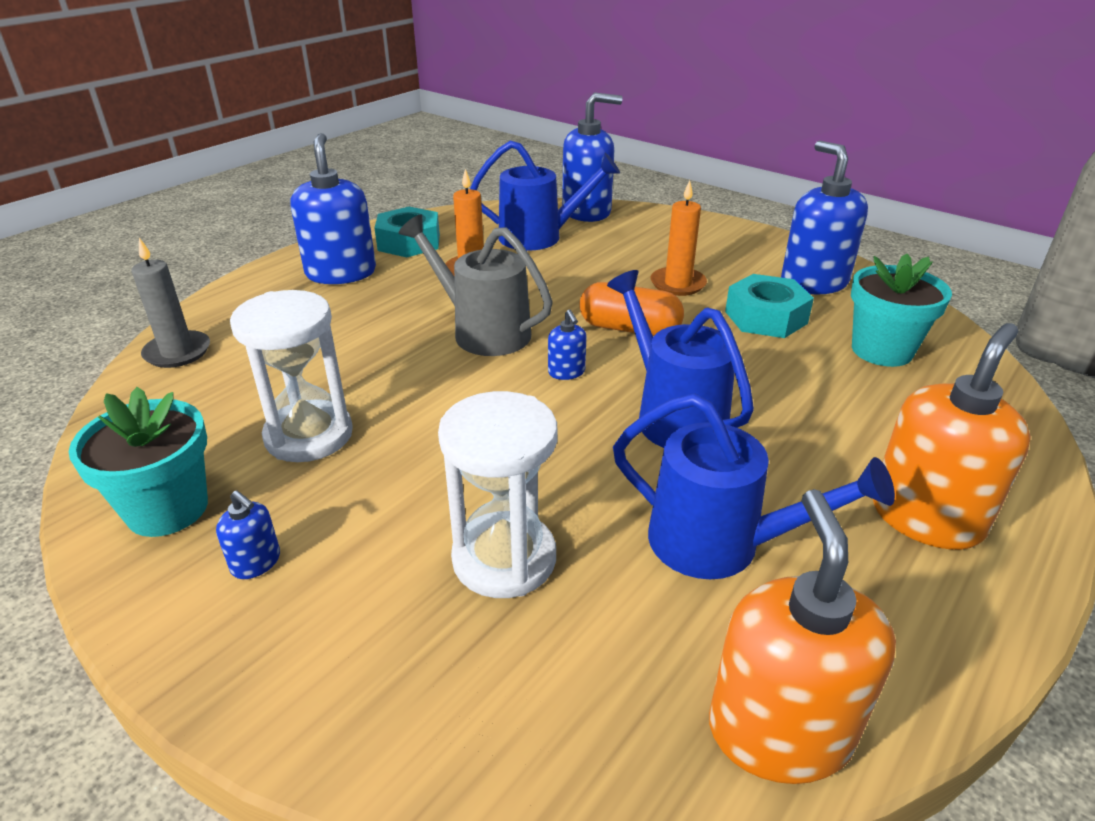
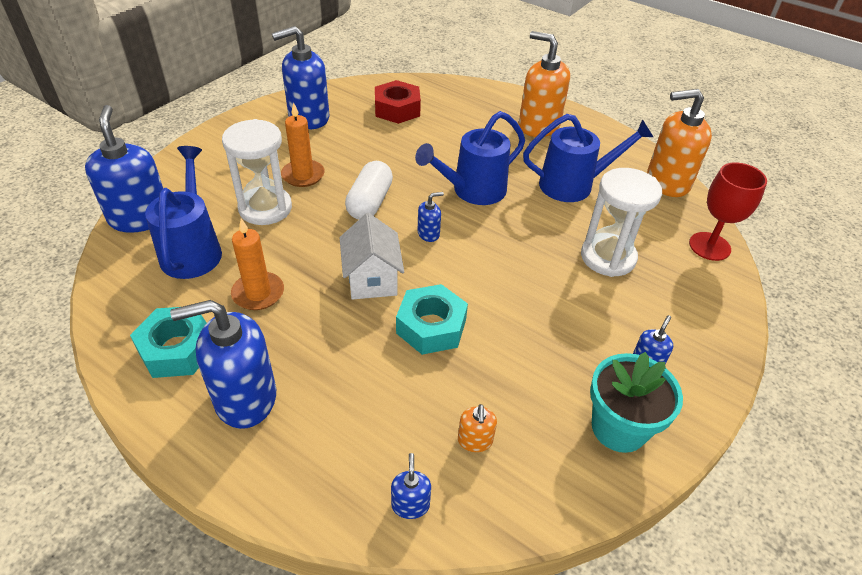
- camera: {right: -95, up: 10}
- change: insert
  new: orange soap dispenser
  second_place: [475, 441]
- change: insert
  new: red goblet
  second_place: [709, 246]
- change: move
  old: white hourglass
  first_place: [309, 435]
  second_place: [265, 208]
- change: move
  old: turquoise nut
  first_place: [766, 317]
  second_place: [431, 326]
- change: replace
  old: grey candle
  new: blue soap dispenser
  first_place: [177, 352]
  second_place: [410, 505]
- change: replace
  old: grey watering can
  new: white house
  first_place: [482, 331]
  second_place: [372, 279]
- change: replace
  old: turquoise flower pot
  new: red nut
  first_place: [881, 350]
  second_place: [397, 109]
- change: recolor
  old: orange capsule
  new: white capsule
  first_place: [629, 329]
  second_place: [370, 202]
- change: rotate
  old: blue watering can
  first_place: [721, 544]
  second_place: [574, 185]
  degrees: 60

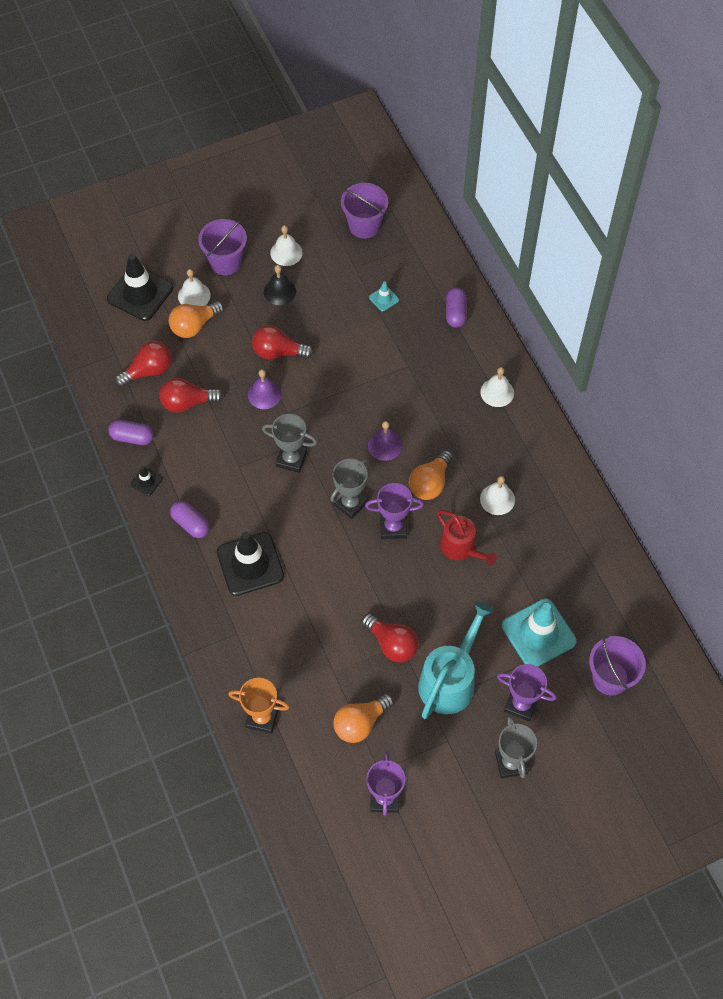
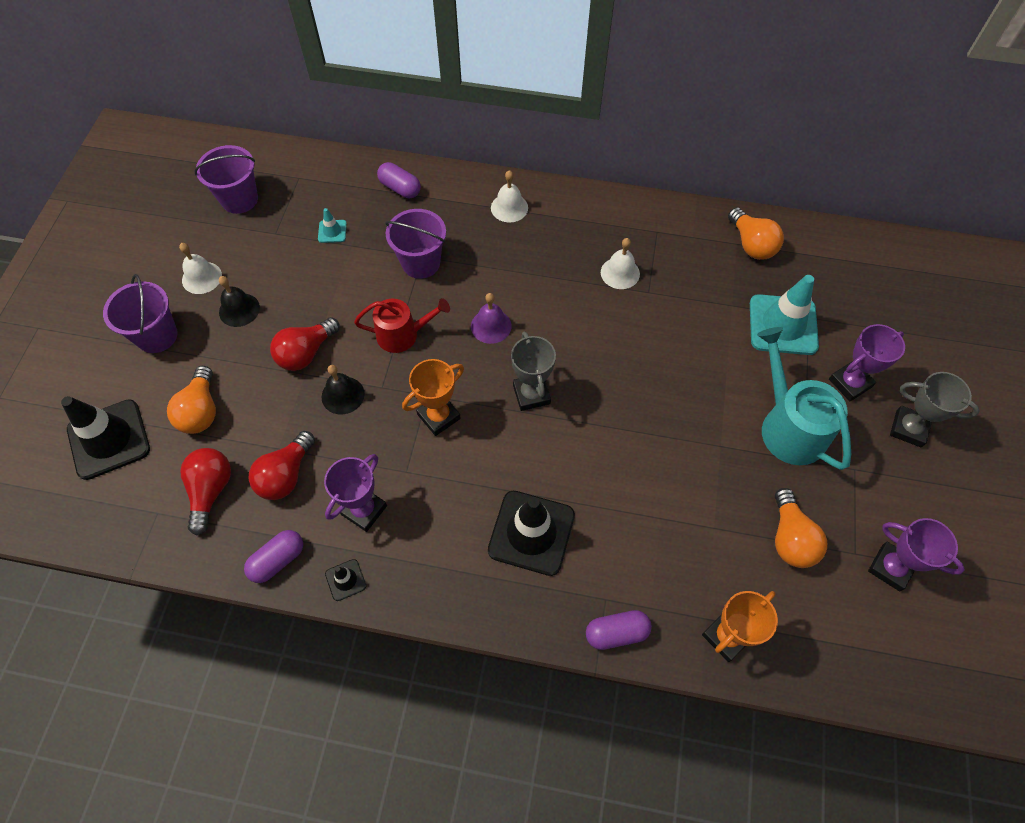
- camera: {right: -55, up: 0}
- change: delete
  old: white bell
  first_place: [194, 295]
- change: delete
  old: red light bulb
  first_place: [392, 644]
- change: move
  old: purple capsule
  first_place: [191, 524]
  second_place: [616, 632]
- change: move
  old: purple trophy
  first_place: [393, 527]
  second_place: [364, 510]
- change: move
  old: orange light bulb
  first_place: [430, 483]
  second_place: [751, 244]
- change: move
  old: red watering can
  first_place: [461, 548]
  second_place: [402, 334]
- change: move
  old: purple bucket
  first_place: [610, 678]
  second_place: [421, 263]
- change: recolor
  old: purple bell
  new: black bell
  first_place: [264, 394]
  second_place: [343, 395]
- change: recolor
  old: grey trophy
  new: orange trophy
  first_place: [291, 459]
  second_place: [438, 416]

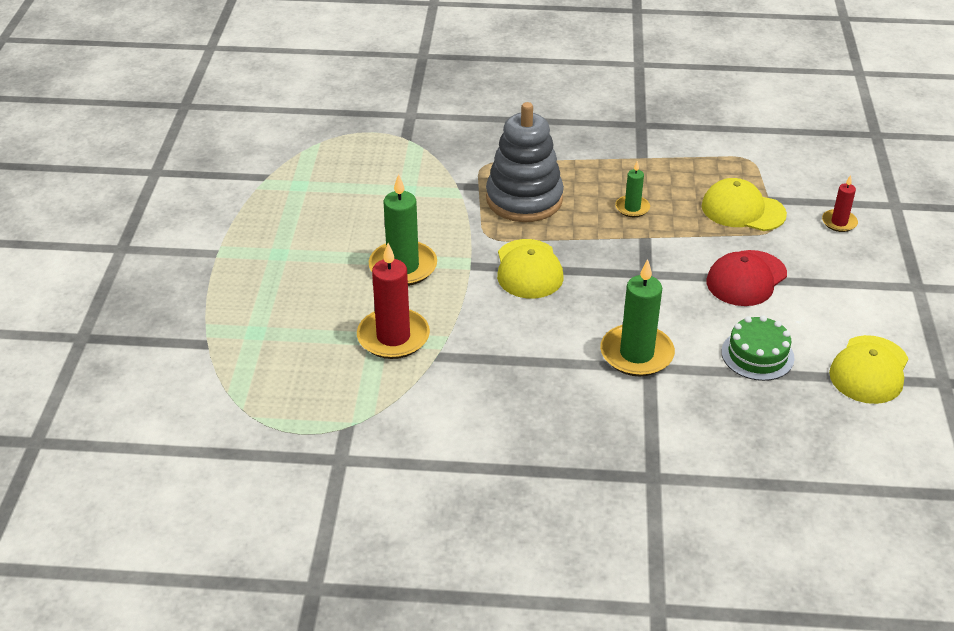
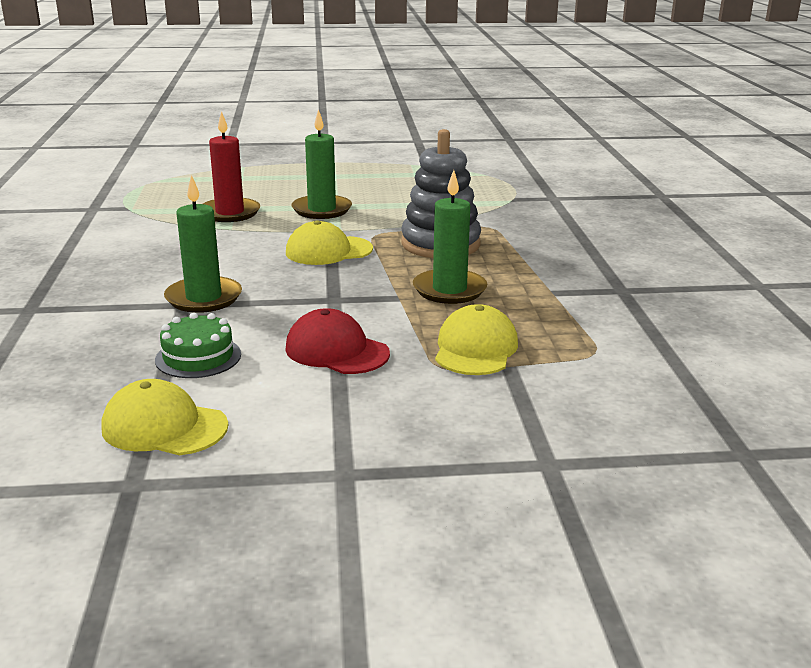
- camera: {right: 80, up: -15}
- change: delete
  old: red candle
  first_place: [839, 222]
- change: resize
  old: green candle
  first_place: [632, 208]
  second_place: [449, 290]
  factor: 1.87

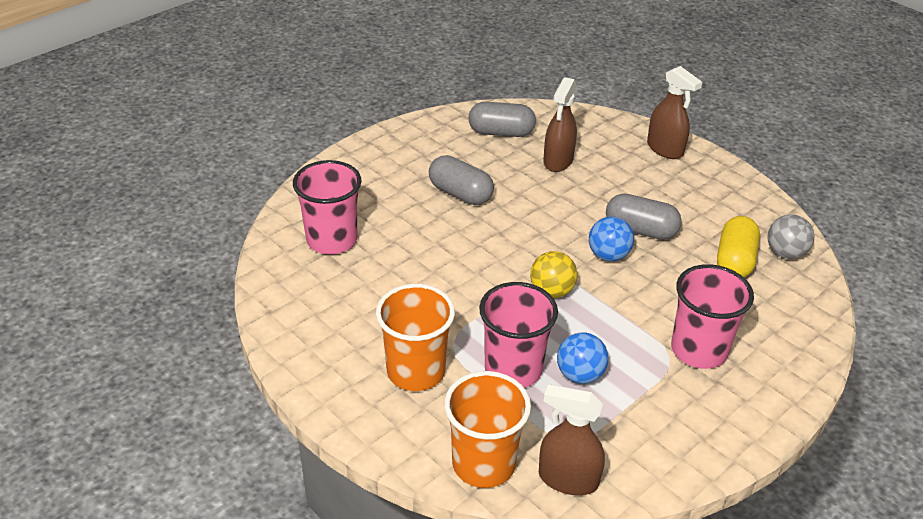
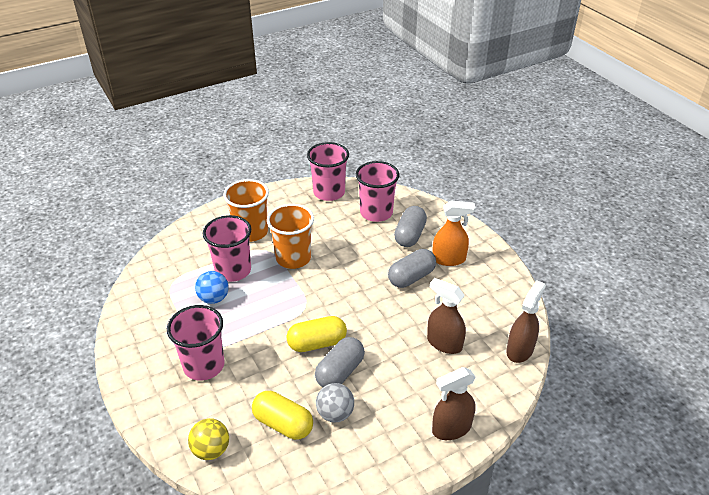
- camera: {right: 105, up: 0}
- change: insert
  new: pink cup
  second_place: [329, 192]
- change: insert
  new: orange spray bottle
  second_place: [449, 259]
- change: move
  old: orange cup
  first_place: [483, 463]
  second_place: [293, 258]
- change: move
  old: grey capsule
  first_place: [501, 132]
  second_place: [410, 235]
- change: move
  old: yellow ball
  first_place: [551, 291]
  second_place: [211, 450]
- change: move
  old: brown spray bottle
  first_place: [567, 479]
  second_place: [520, 350]
- change: move
  old: grey ball
  first_place: [785, 253]
  second_place: [335, 414]
- change: replace
  old: blue ball
  new: yellow capsule
  first_place: [608, 255]
  second_place: [317, 343]

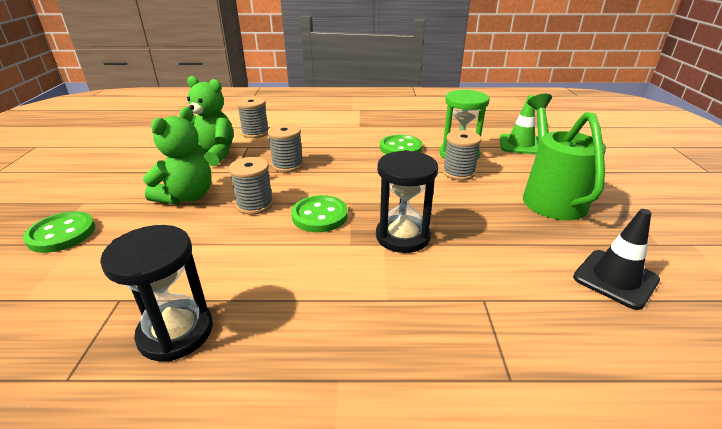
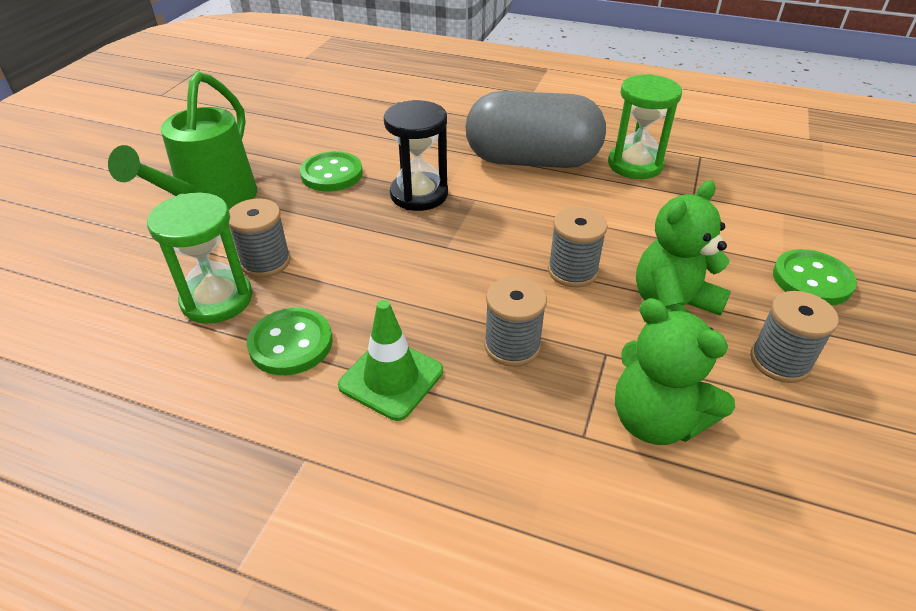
- camera: {right: -160, up: 10}
- change: delete
  old: black traffic cone
  first_place: [615, 279]
- change: insert
  new: grey capsule
  second_place: [532, 161]
- change: move
  old: grey spool
  first_place: [255, 133]
  second_place: [780, 361]
- change: move
  old: green button
  first_place: [319, 216]
  second_place: [332, 174]
- change: move
  old: green traffic cone
  first_place: [520, 145]
  second_place: [391, 378]
- change: recolor
  old: black hourglass
  new: green hourglass
  first_place: [176, 332]
  second_place: [635, 165]

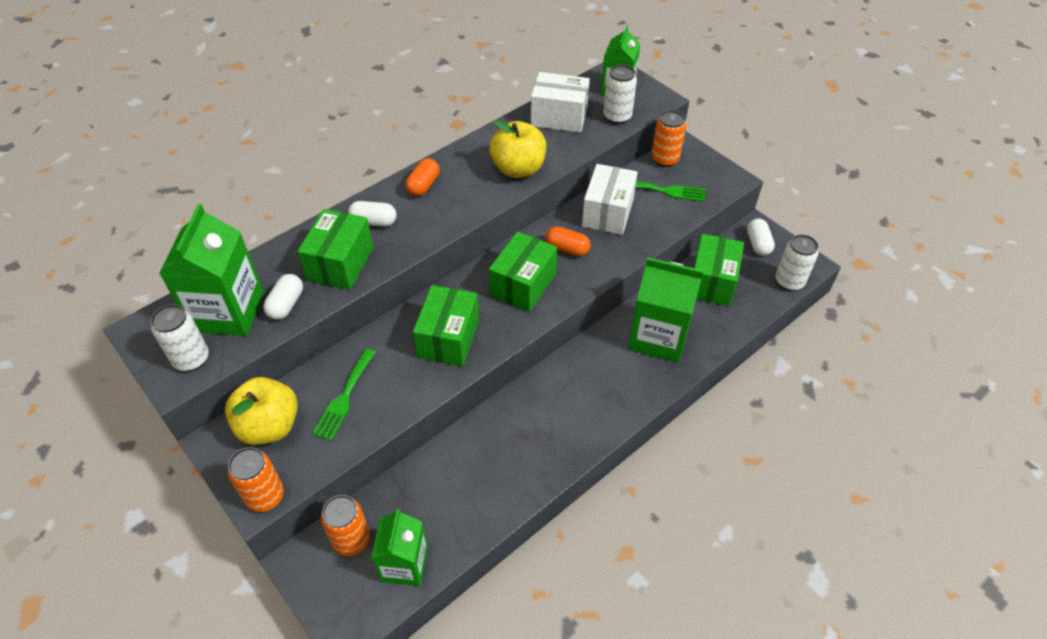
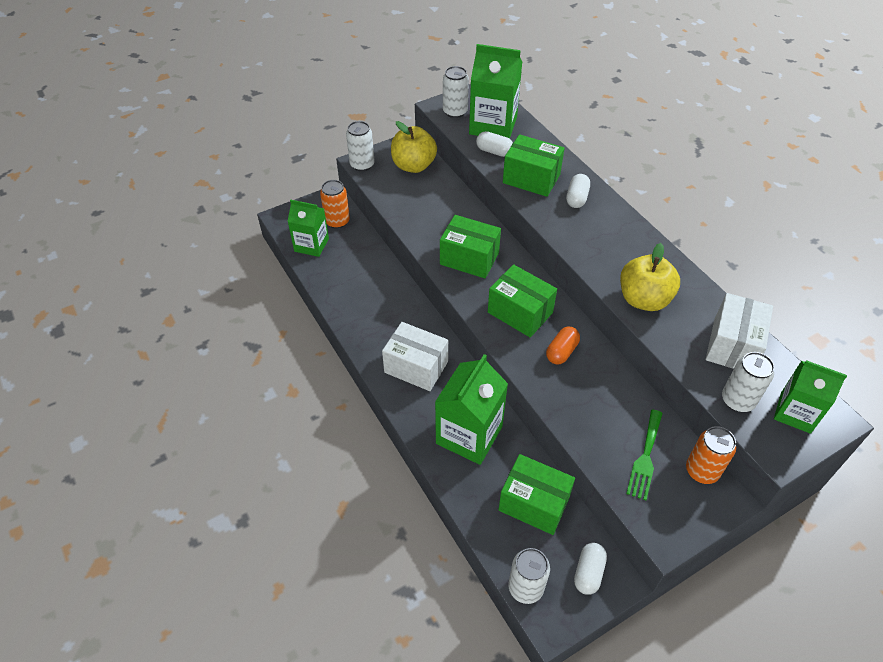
- camera: {right: 100, up: 0}
- change: delete
  old: green fork
  first_place: [344, 397]
- change: delete
  old: orange capsule
  first_place: [423, 185]
- change: move
  old: white box
  first_place: [608, 213]
  second_place: [416, 367]
- change: recolor
  old: orange can
  new: white can
  first_place: [265, 496]
  second_place: [362, 164]
- change: rotate
  old: white capsule
  first_place: [758, 244]
  second_place: [588, 573]
  degrees: -75

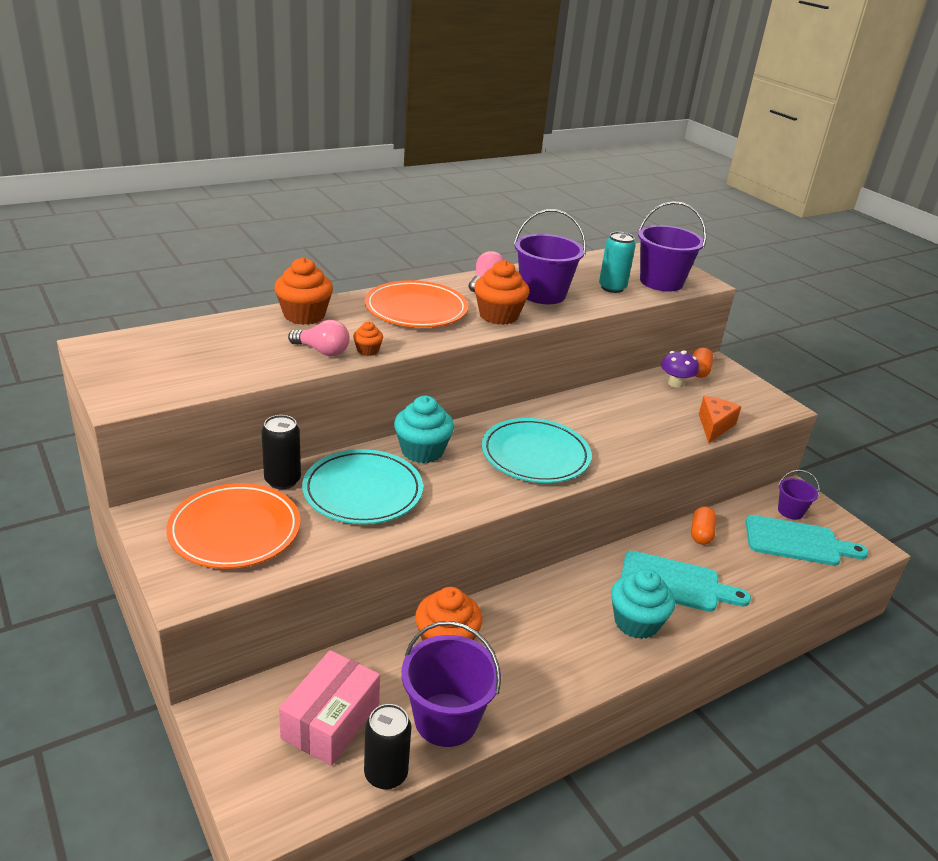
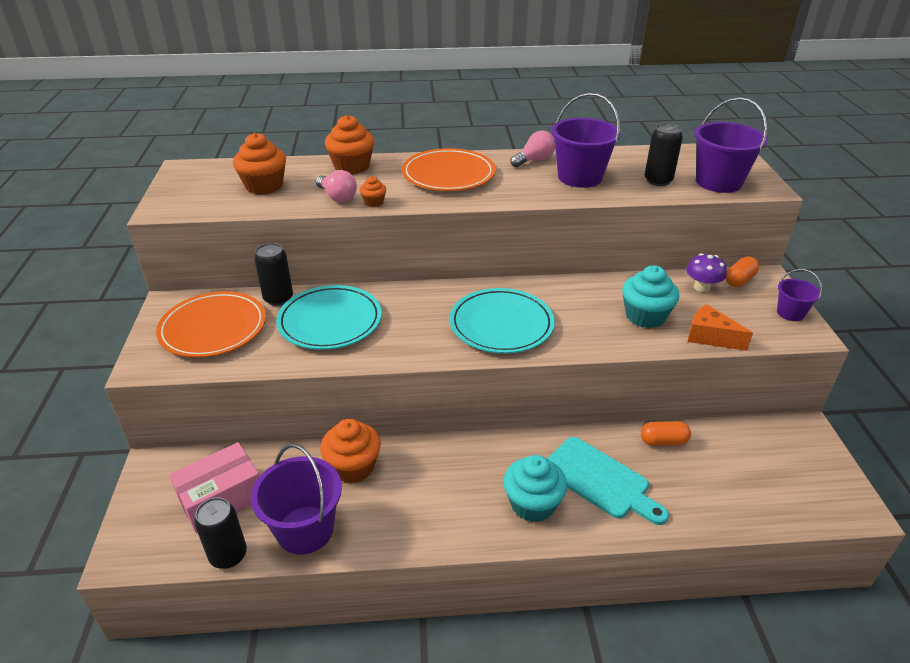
- camera: {right: 30, up: 5}
- change: delete
  old: turquoise cutting board
  first_place: [797, 542]
- change: move
  old: turquoise cupcake
  first_place: [422, 451]
  second_place: [645, 316]
- change: move
  old: orange cupcake
  first_place: [498, 316]
  second_place: [264, 186]
- change: move
  old: purple bucket
  first_place: [790, 511]
  second_place: [790, 313]
- change: recolor
  old: turquoise can
  new: black can
  first_place: [612, 288]
  second_place: [658, 181]
- change: rotate
  old: orange capsule
  first_place: [701, 534]
  second_place: [663, 441]
  degrees: 45
- change: rotate
  old: orange cheese
  first_place: [714, 426]
  second_place: [710, 337]
  degrees: -105

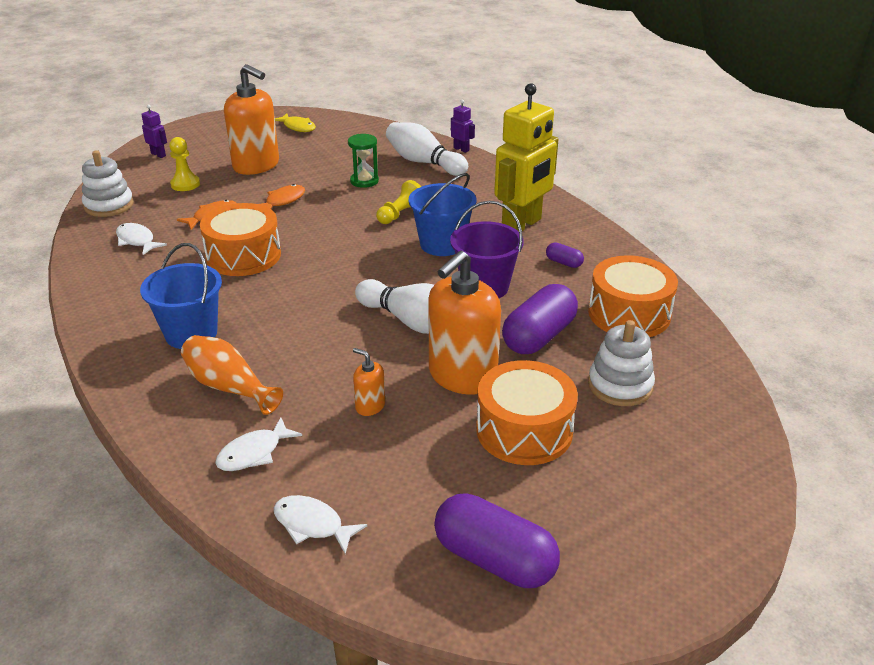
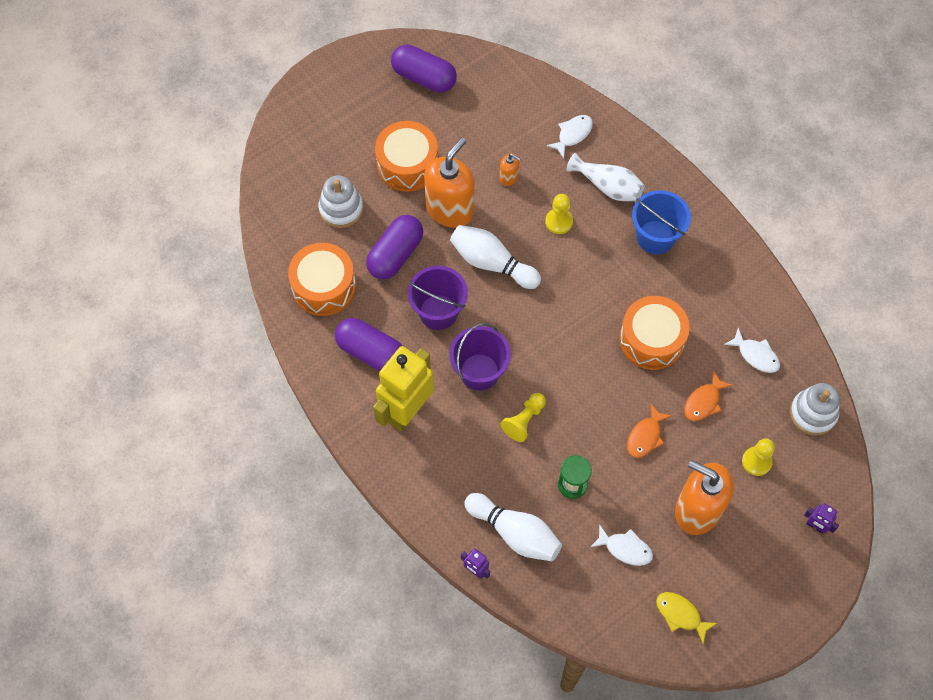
- camera: {right: 175, up: 30}
- change: insert
  new: yellow pawn
  second_place: [559, 222]
- change: move
  old: white fish
  first_place: [312, 525]
  second_place: [625, 548]
- change: recolor
  old: orange vase
  new: white vase
  first_place: [229, 387]
  second_place: [608, 186]
- change: recolor
  old: blue bucket
  new: purple bucket
  first_place: [442, 244]
  second_place: [479, 372]
- change: resize
  old: purple capsule
  first_place: [564, 262]
  second_place: [371, 352]
  factor: 2.17

